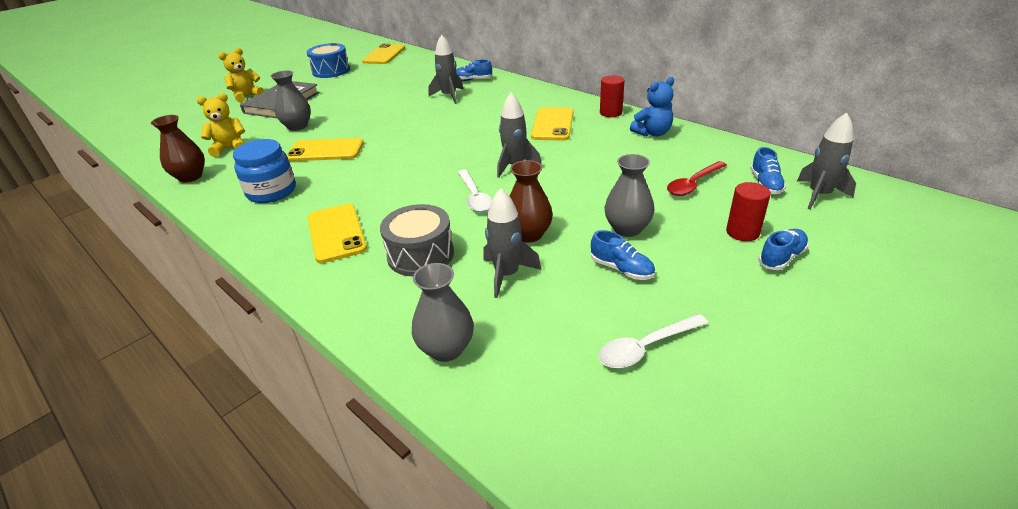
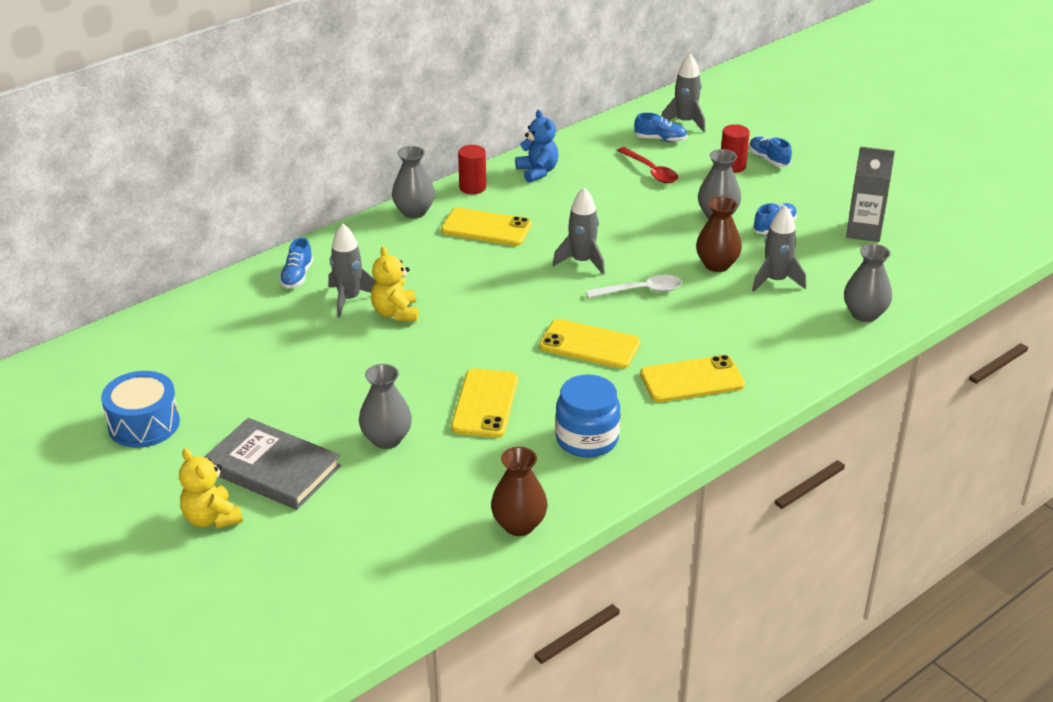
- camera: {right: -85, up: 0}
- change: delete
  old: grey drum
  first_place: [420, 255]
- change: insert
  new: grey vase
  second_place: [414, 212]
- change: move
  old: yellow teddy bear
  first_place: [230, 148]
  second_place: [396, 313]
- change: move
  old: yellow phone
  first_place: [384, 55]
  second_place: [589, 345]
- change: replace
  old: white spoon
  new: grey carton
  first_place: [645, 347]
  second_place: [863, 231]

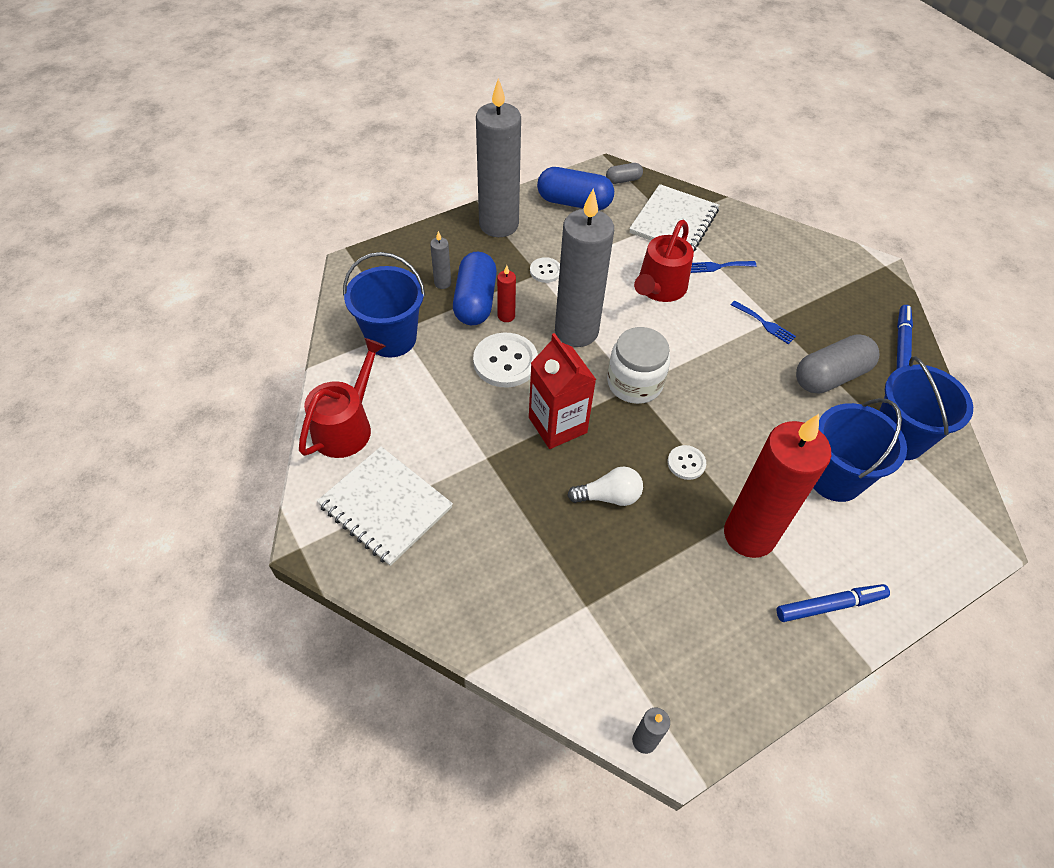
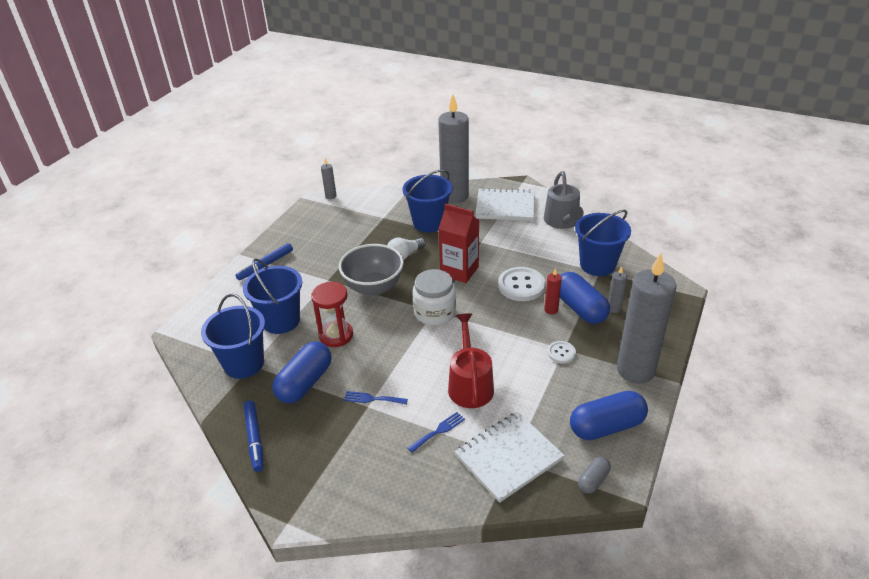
- camera: {right: 150, up: -15}
- change: delete
  old: red candle
  first_place: [749, 535]
- change: insert
  new: red hourglass
  second_place: [336, 335]
- change: insert
  new: blue bucket
  second_place: [429, 223]
- change: move
  old: grey candle
  first_place: [576, 331]
  second_place: [454, 196]
- change: replace
  old: white button
  new: grey bowl
  first_place: [686, 463]
  second_place: [374, 287]
- change: recolor
  old: red watering can
  new: grey watering can
  first_place: [346, 426]
  second_place: [562, 221]
- change: recolor
  old: grey capsule
  new: blue capsule
  first_place: [830, 376]
  second_place: [305, 383]
- change: rotate
  old: white notebook
  first_place: [674, 221]
  second_place: [508, 457]
  degrees: 60

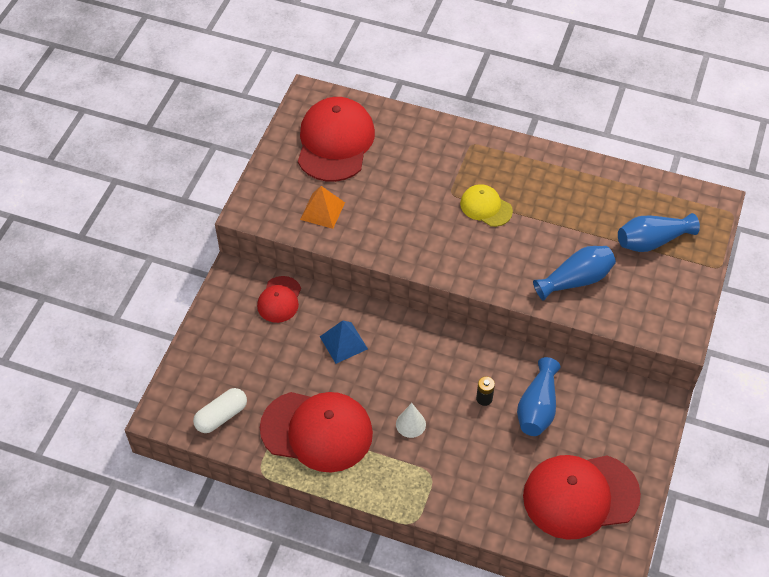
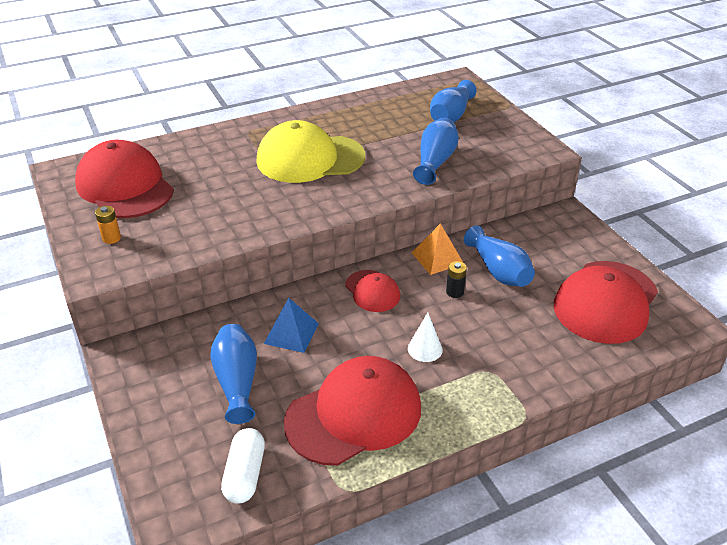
- camera: {right: -45, up: -15}
- change: insert
  new: orange battery
  second_place: [111, 238]
- change: insert
  new: blue vase
  second_place: [237, 381]
- change: move
  old: red cap
  first_place: [279, 299]
  second_place: [372, 291]
- change: move
  old: orange pyramid
  first_place: [322, 211]
  second_place: [437, 258]
- change: resize
  old: yellow cap
  first_place: [486, 207]
  second_place: [310, 159]
  factor: 1.92

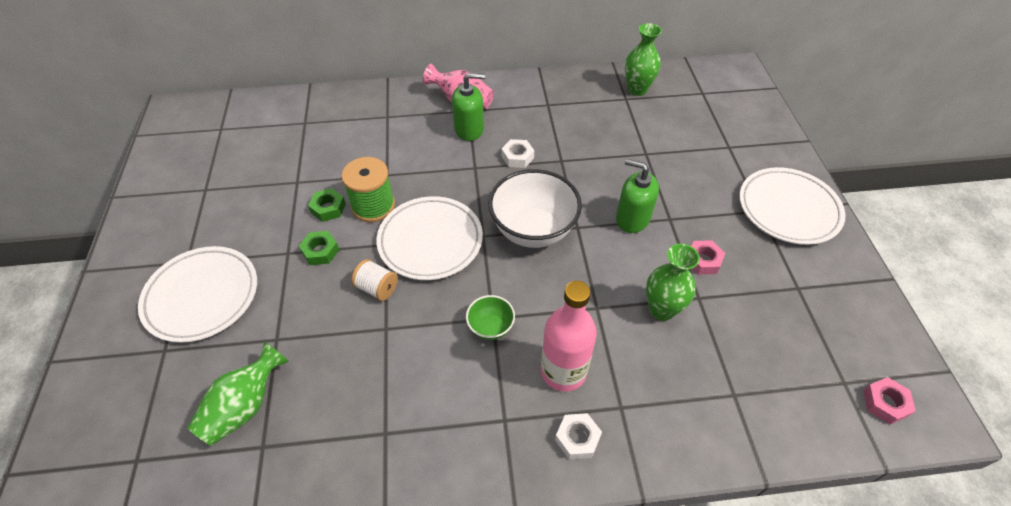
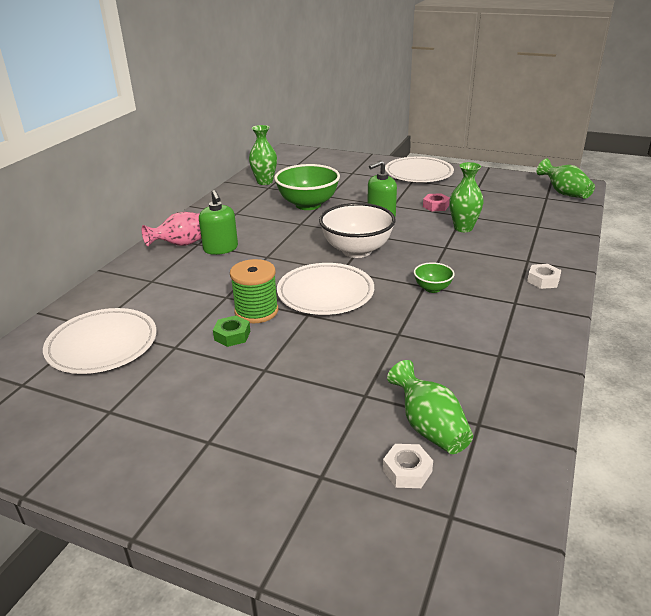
- camera: {right: -60, up: -20}
- change: delete
  old: green nut
  first_place: [320, 251]
- change: delete
  old: white spool
  first_place: [377, 288]
- change: delete
  old: pink bottle
  first_place: [563, 371]
- change: insert
  new: green bowl
  second_place: [308, 205]
- change: move
  old: white plate
  first_place: [202, 296]
  second_place: [102, 345]
- change: move
  old: white nut
  first_place: [517, 157]
  second_place: [407, 471]
- change: replace
  old: pink nut
  new: green vase
  first_place: [885, 403]
  second_place: [564, 193]
- change: rotate
  old: green soap dispenser
  first_place: [469, 129]
  second_place: [220, 248]
  degrees: 135

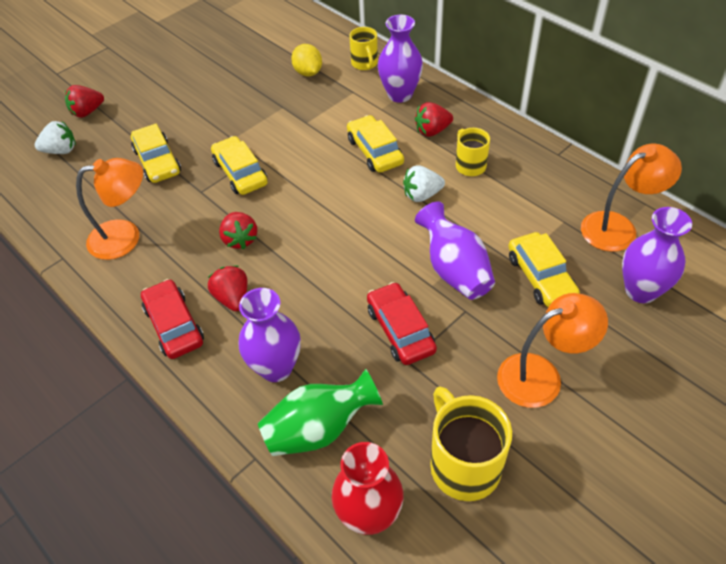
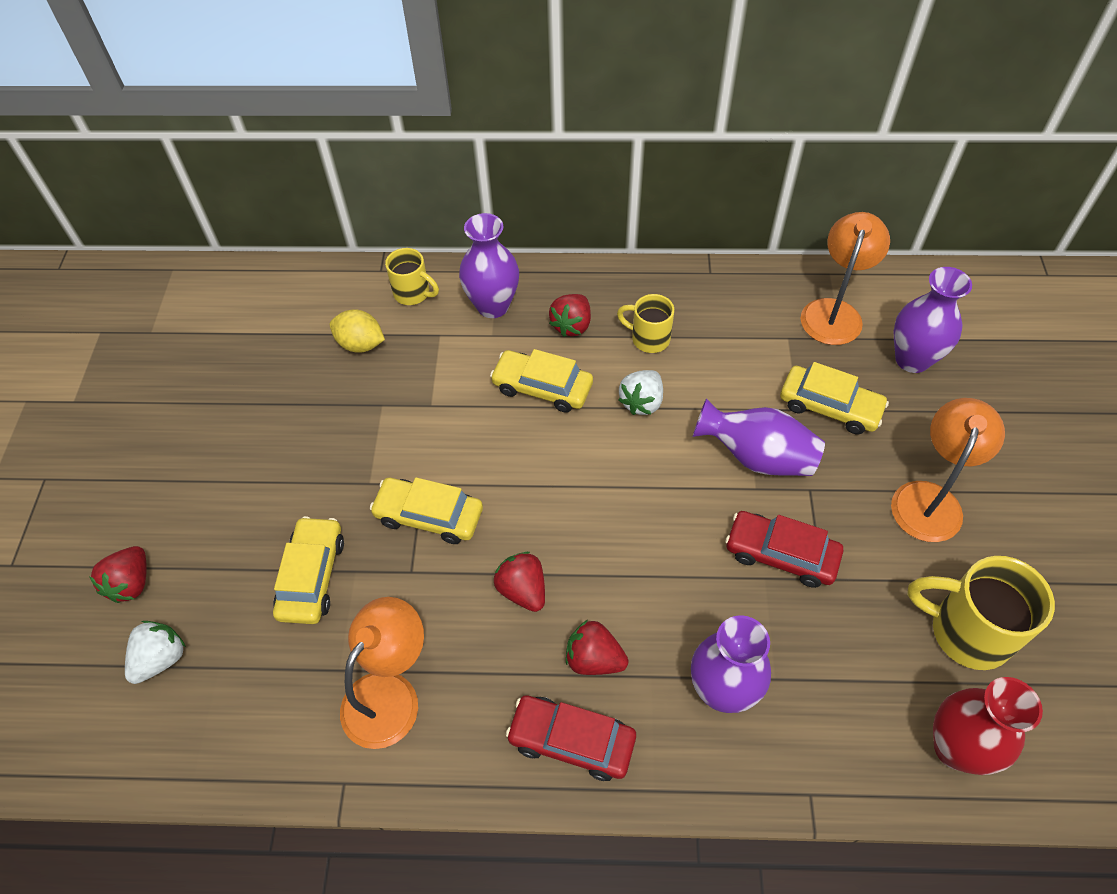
- camera: {right: -45, up: 5}
- change: delete
  old: green vase
  first_place: [319, 429]
- change: rotate
  old: yellow car
  first_place: [157, 161]
  second_place: [312, 576]
  degrees: -105
- change: rotate
  old: red strawberry
  first_place: [240, 239]
  second_place: [523, 590]
  degrees: -150

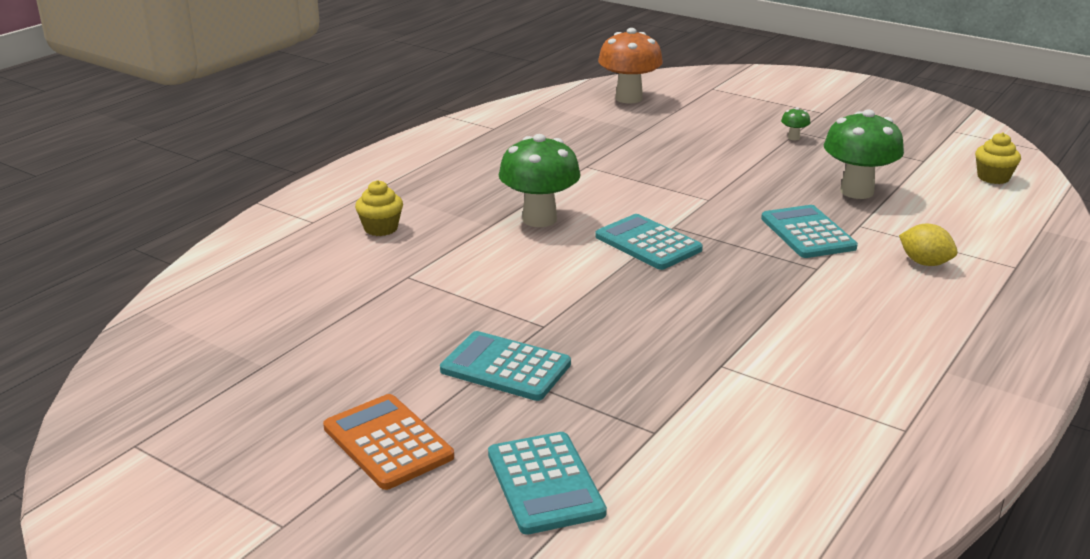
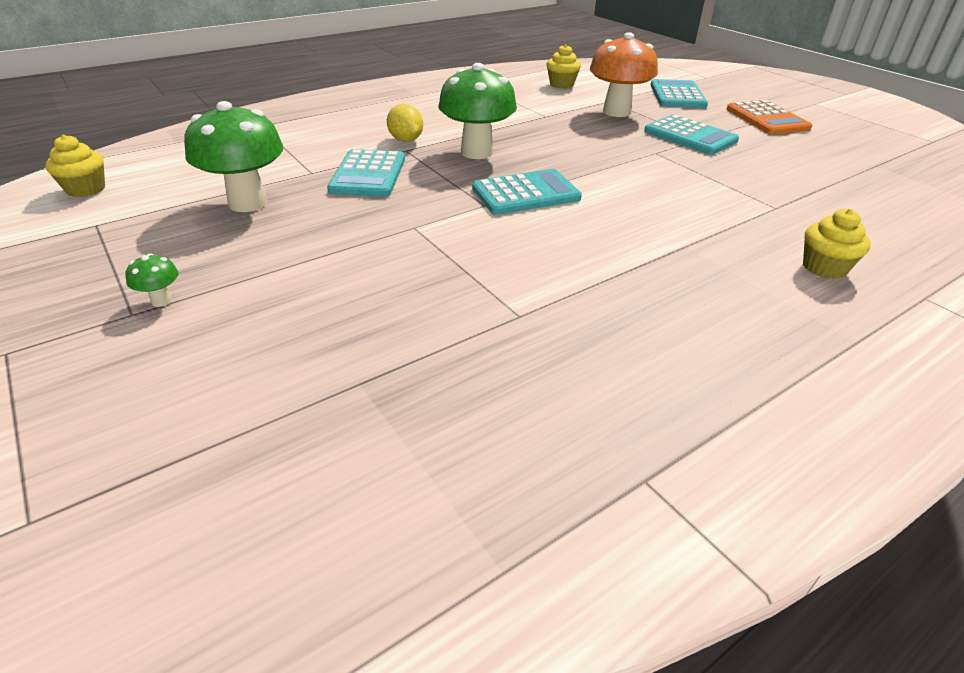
- camera: {right: -160, up: 10}
- change: insert
  new: yellow cupcake
  second_place: [561, 85]
- change: move
  old: green mushroom
  first_place: [539, 219]
  second_place: [477, 152]
- change: move
  old: orange mushroom
  first_place: [629, 98]
  second_place: [616, 112]
- change: move
  old: yellow lemon
  first_place: [924, 263]
  second_place: [406, 140]
- change: rotate
  old: turquoise calculator
  first_place: [648, 243]
  second_place: [526, 193]
  degrees: -90

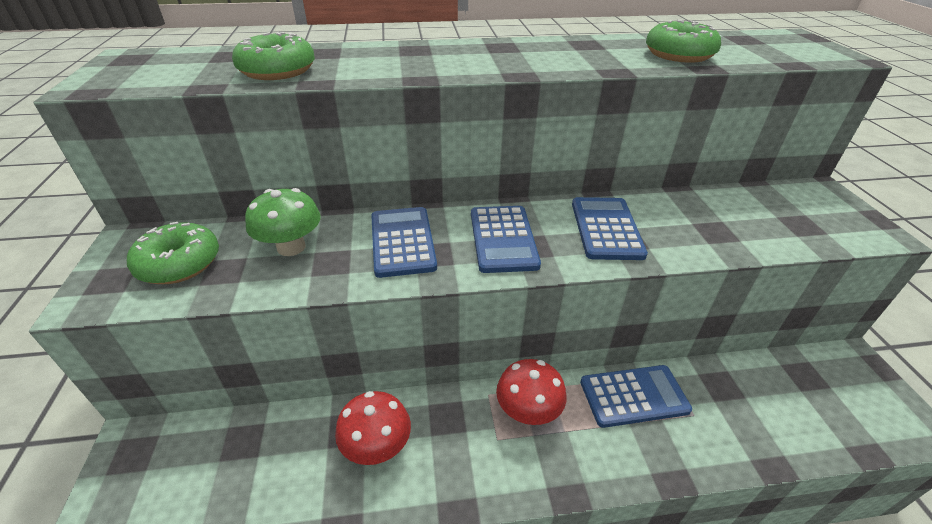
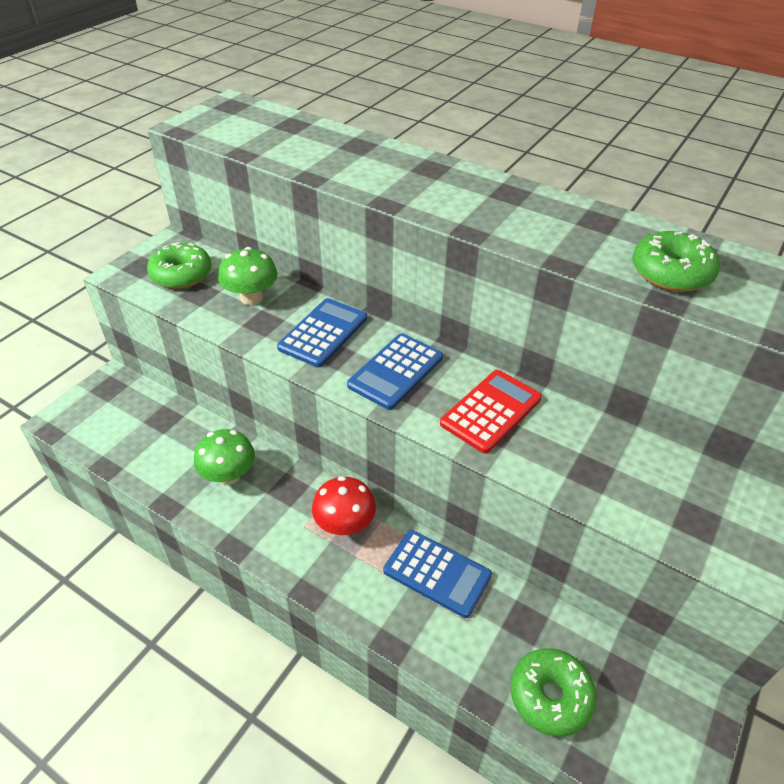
- camera: {right: 40, up: 5}
- change: move
  old: green donut
  first_place: [277, 71]
  second_place: [550, 696]
- change: recolor
  old: red mushroom
  new: green mushroom
  first_place: [377, 446]
  second_place: [228, 475]
- change: recolor
  old: blue calculator
  new: red calculator
  first_place: [606, 229]
  second_place: [491, 411]

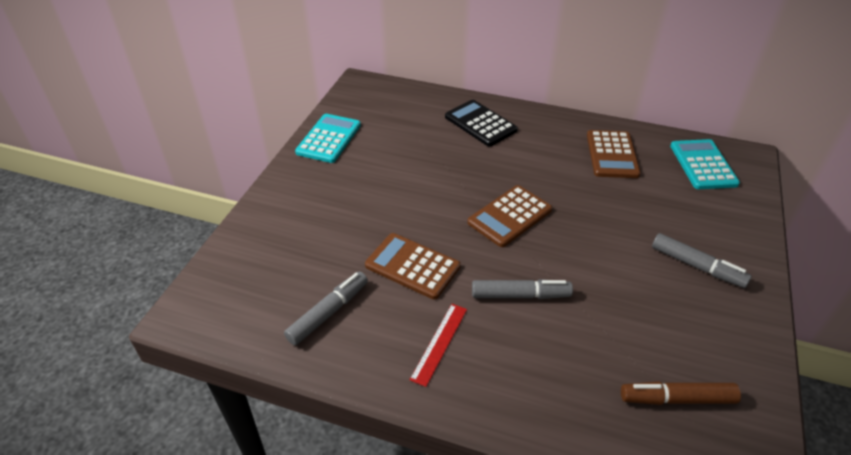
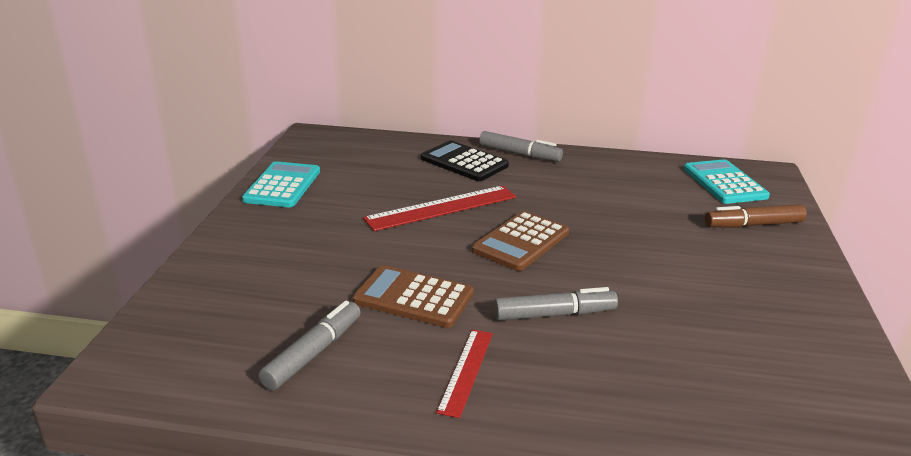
- camera: {right: -10, up: -15}
- change: delete
  old: brown calculator
  first_place: [612, 155]
- change: insert
  new: red ruler
  second_place: [441, 208]
- change: move
  old: brown marker
  first_place: [677, 399]
  second_place: [753, 225]
- change: move
  old: grey marker
  first_place: [697, 266]
  second_place: [519, 154]

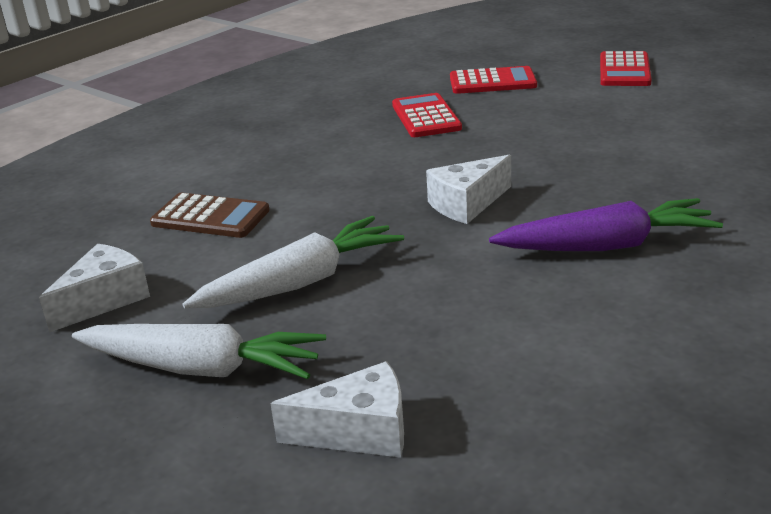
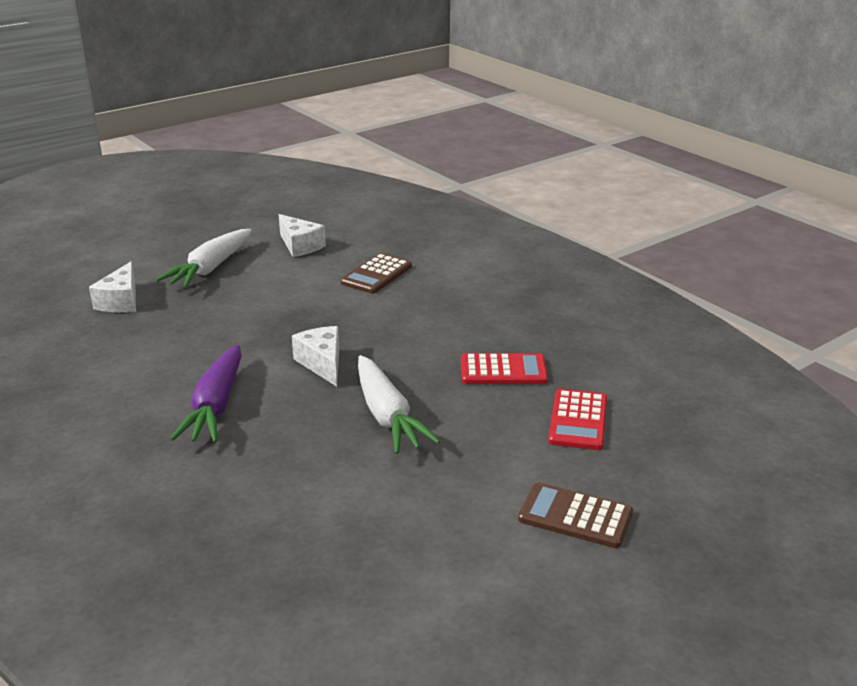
- camera: {right: 100, up: 0}
- change: move
  old: white carrot
  first_place: [301, 282]
  second_place: [387, 416]
- change: recolor
  old: red calculator
  new: brown calculator
  first_place: [624, 70]
  second_place: [575, 516]

